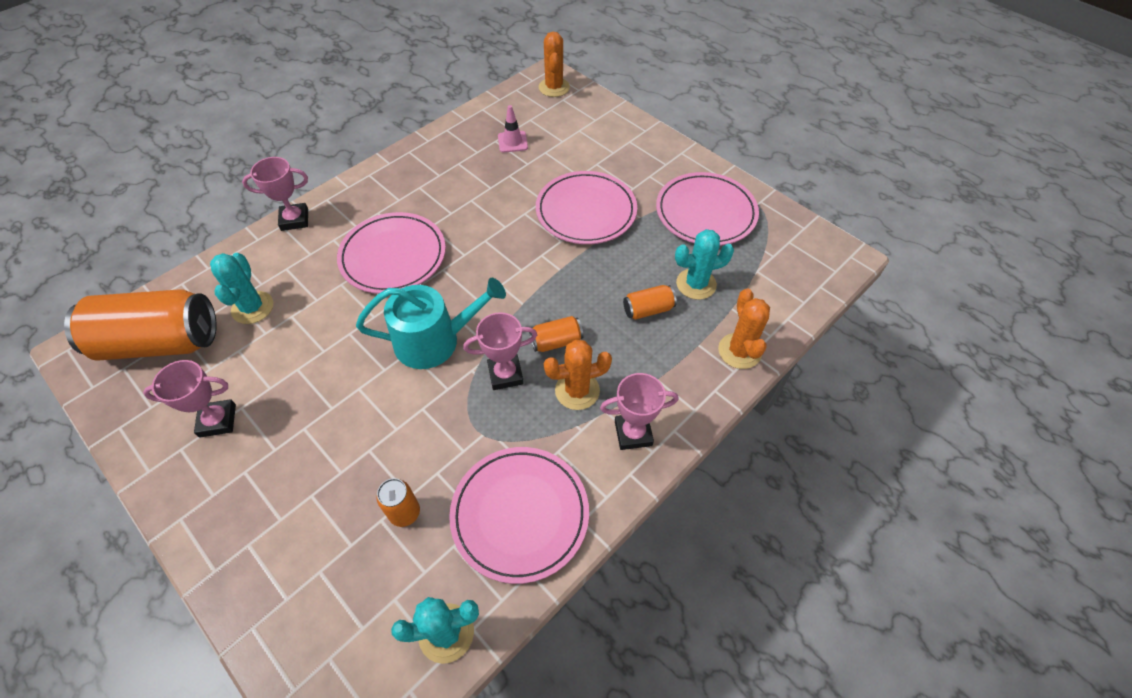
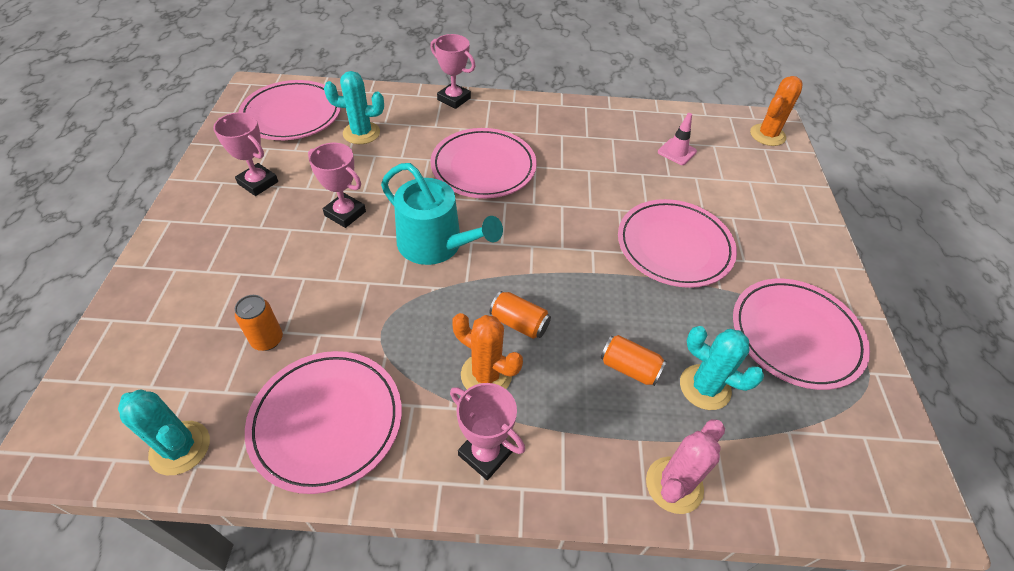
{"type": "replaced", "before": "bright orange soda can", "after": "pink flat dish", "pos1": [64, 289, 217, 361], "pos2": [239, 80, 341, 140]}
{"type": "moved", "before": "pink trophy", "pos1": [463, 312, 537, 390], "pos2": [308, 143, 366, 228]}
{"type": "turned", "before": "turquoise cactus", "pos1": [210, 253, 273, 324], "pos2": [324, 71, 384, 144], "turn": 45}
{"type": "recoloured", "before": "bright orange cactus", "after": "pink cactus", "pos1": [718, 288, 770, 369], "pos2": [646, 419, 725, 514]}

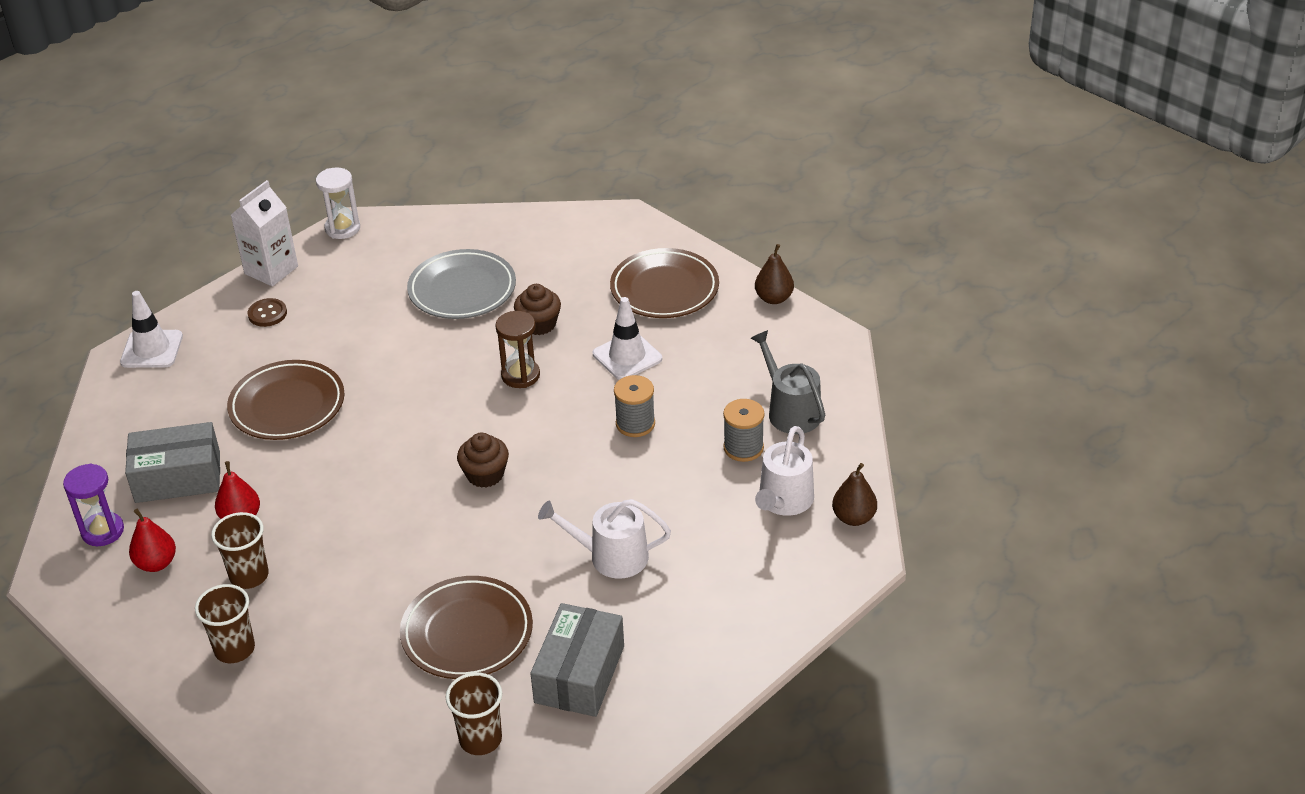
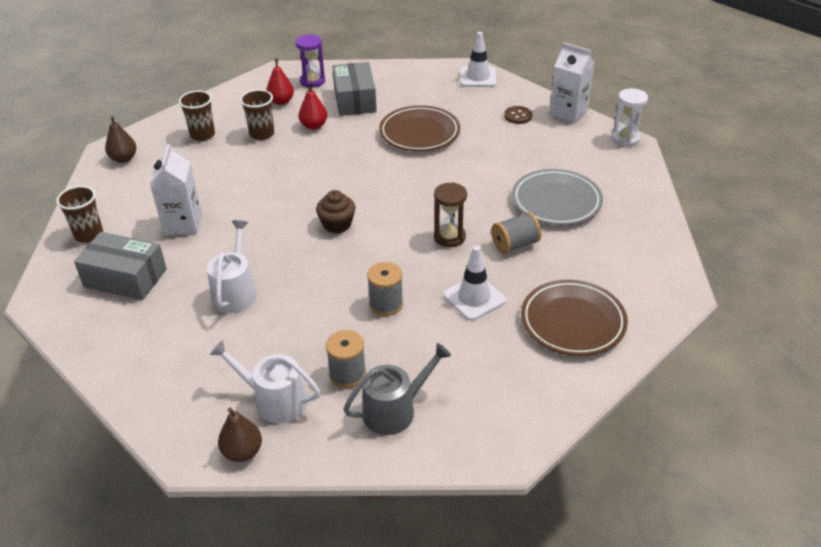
{"type": "moved", "before": "dark brown toy pear", "pos1": [755, 244, 794, 304], "pos2": [105, 116, 136, 163]}
{"type": "replaced", "before": "dark brown flat dish", "after": "white carton", "pos1": [400, 576, 533, 679], "pos2": [150, 144, 202, 235]}
{"type": "replaced", "before": "dark brown cupcake", "after": "ash-grey bobbin", "pos1": [514, 284, 561, 335], "pos2": [491, 212, 541, 254]}

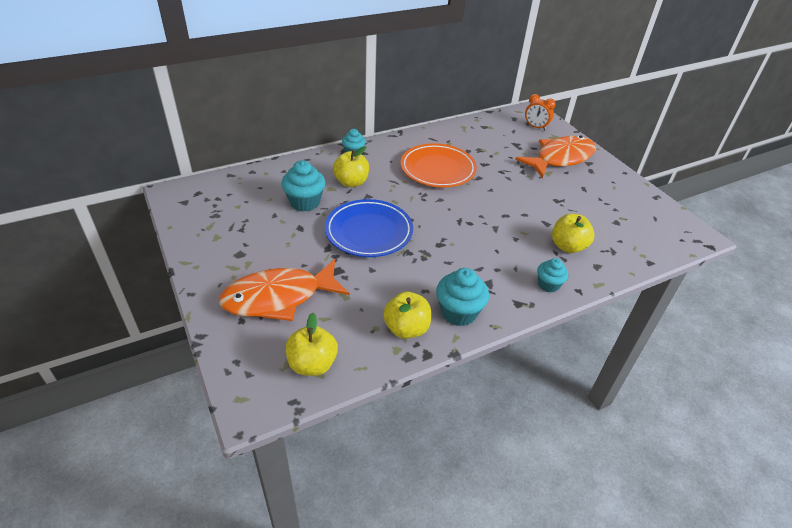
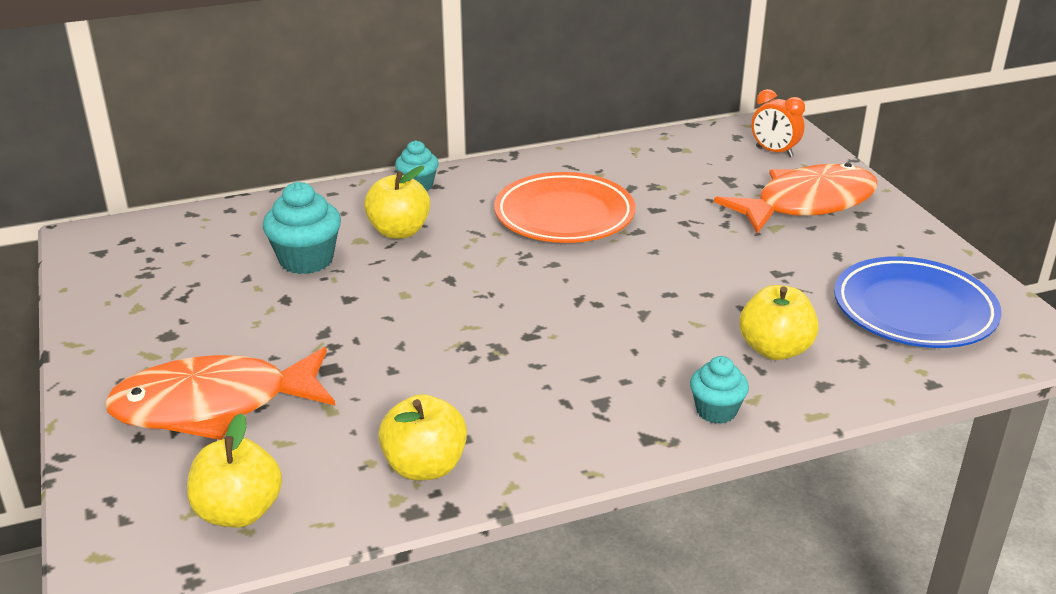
{"type": "moved", "before": "royal blue flat dish", "pos1": [325, 199, 413, 257], "pos2": [834, 256, 1002, 348]}
{"type": "removed", "before": "turquoise cupcake", "pos1": [436, 268, 489, 326]}

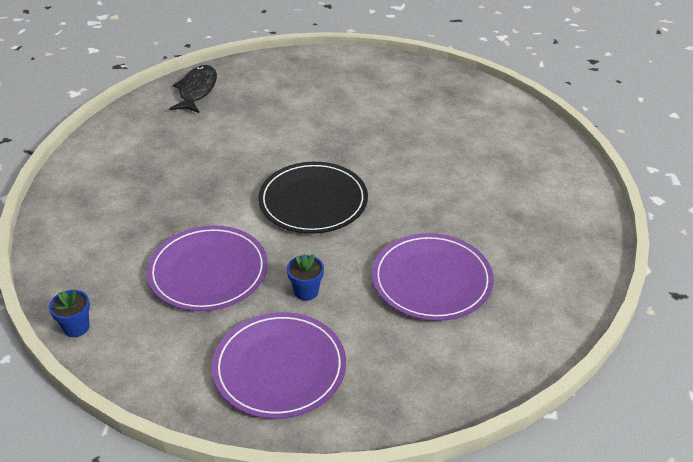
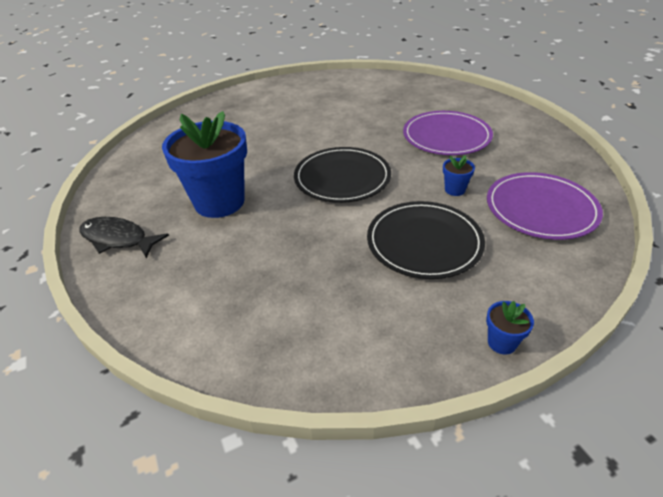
{"type": "added", "after": "royal blue flower pot", "pos2": [162, 111, 247, 218]}
{"type": "recoloured", "before": "royal purple flat dish", "after": "ebony flat dish", "pos1": [147, 225, 268, 311], "pos2": [367, 201, 485, 279]}

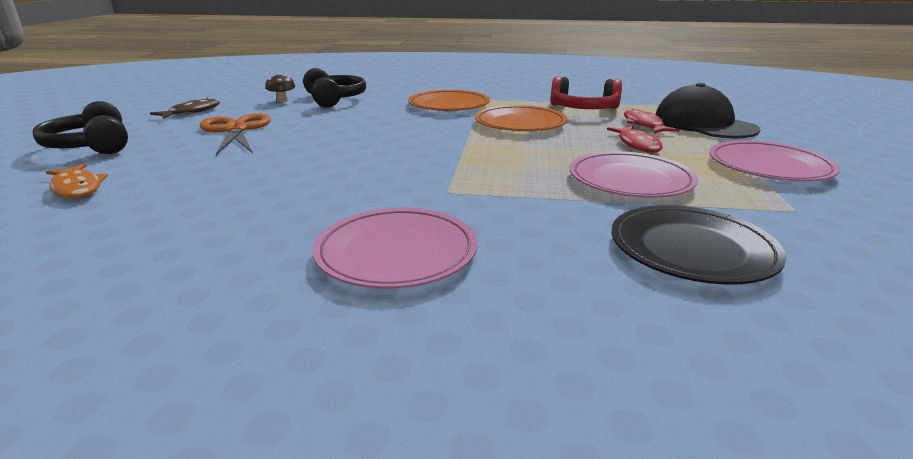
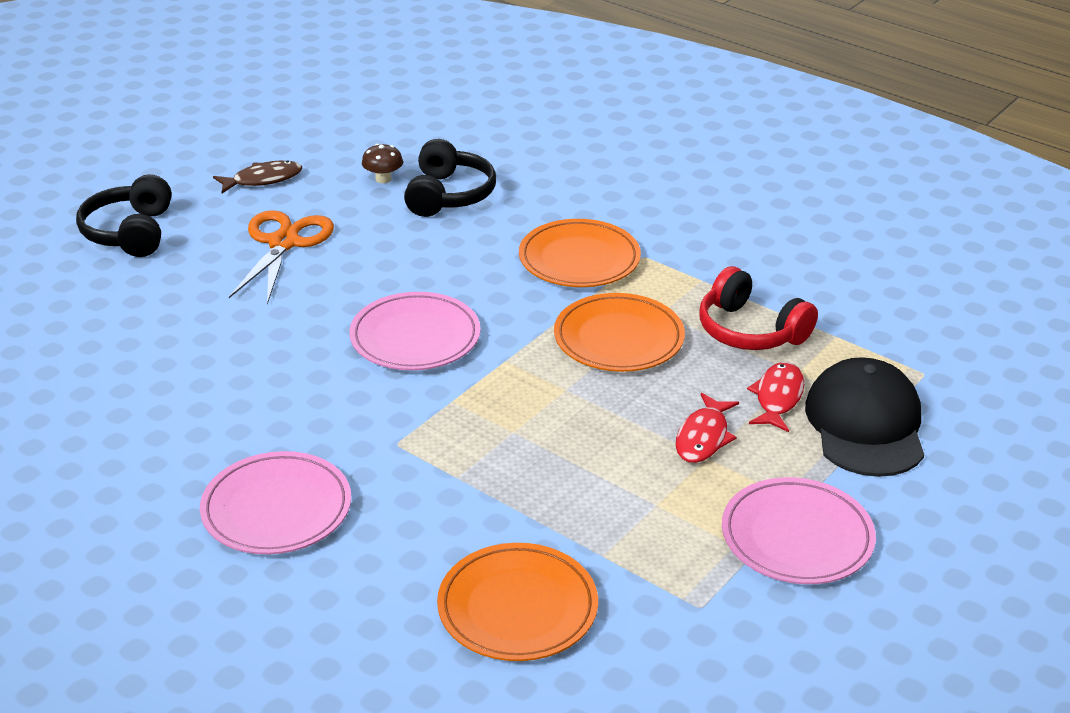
{"type": "moved", "before": "pink flat dish", "pos1": [569, 151, 698, 198], "pos2": [349, 292, 481, 370]}
{"type": "recoloured", "before": "ebony flat dish", "after": "bright orange flat dish", "pos1": [611, 205, 786, 285], "pos2": [437, 543, 598, 661]}
{"type": "removed", "before": "bright orange fish", "pos1": [46, 164, 108, 198]}

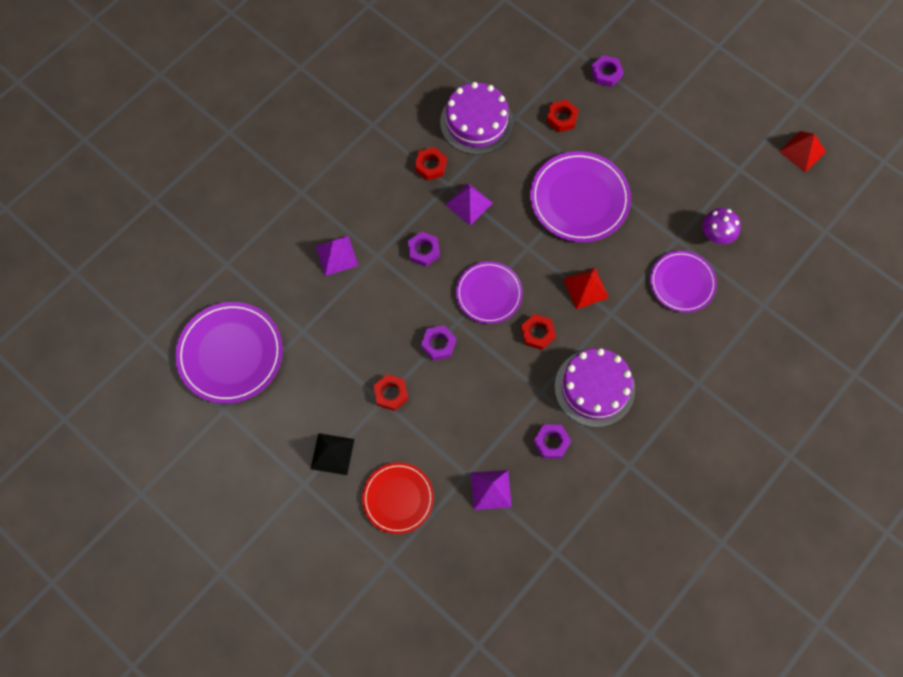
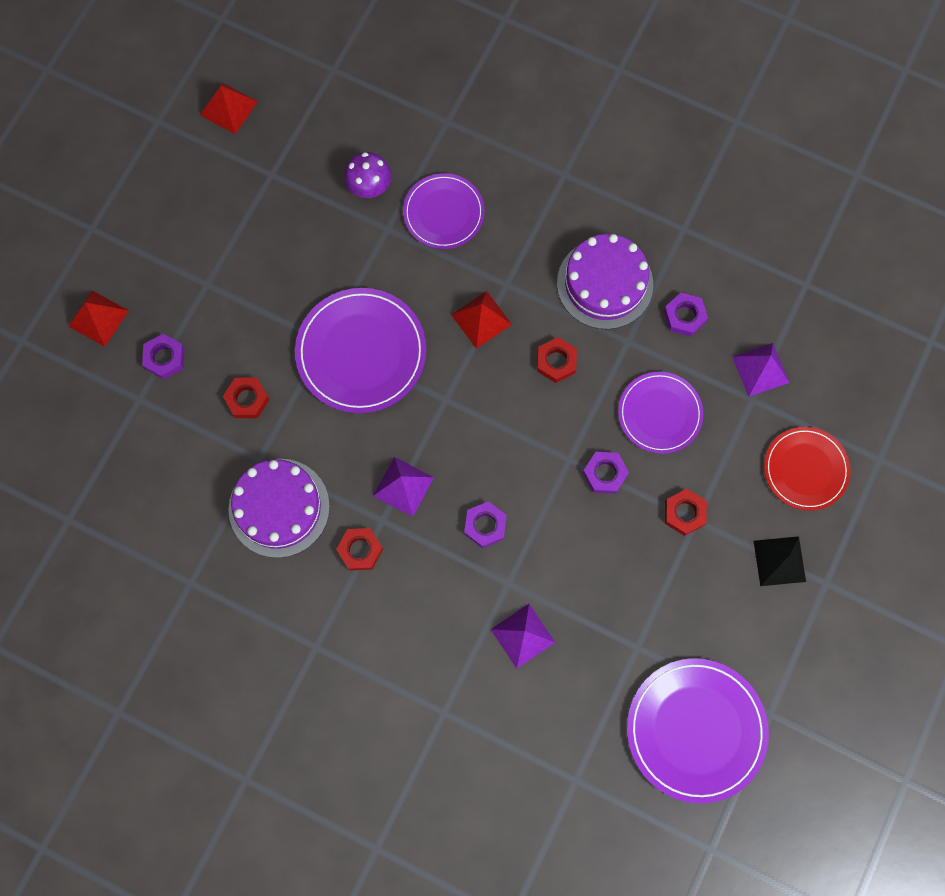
{"type": "added", "after": "red pyramid", "pos2": [68, 291, 129, 347]}
{"type": "moved", "before": "royal purple flat dish", "pos1": [456, 261, 523, 324], "pos2": [618, 372, 703, 454]}

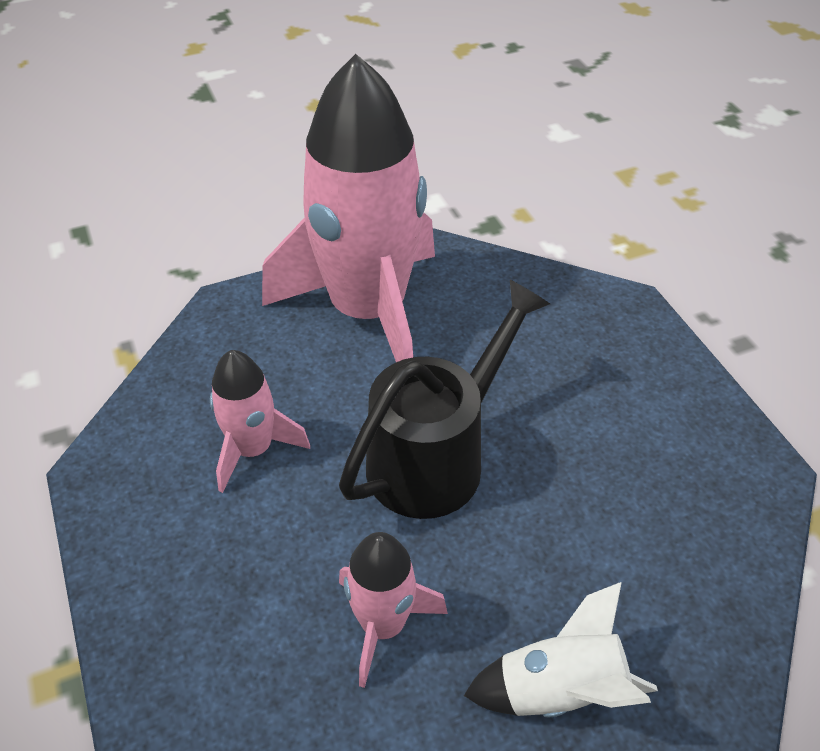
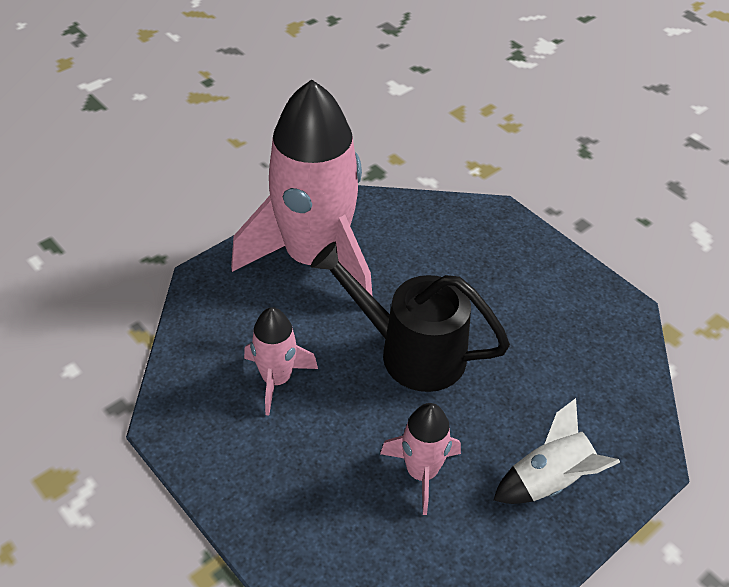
{"type": "turned", "before": "ebony sprinkling can", "pos1": [339, 280, 550, 519], "pos2": [311, 242, 510, 392], "turn": -90}

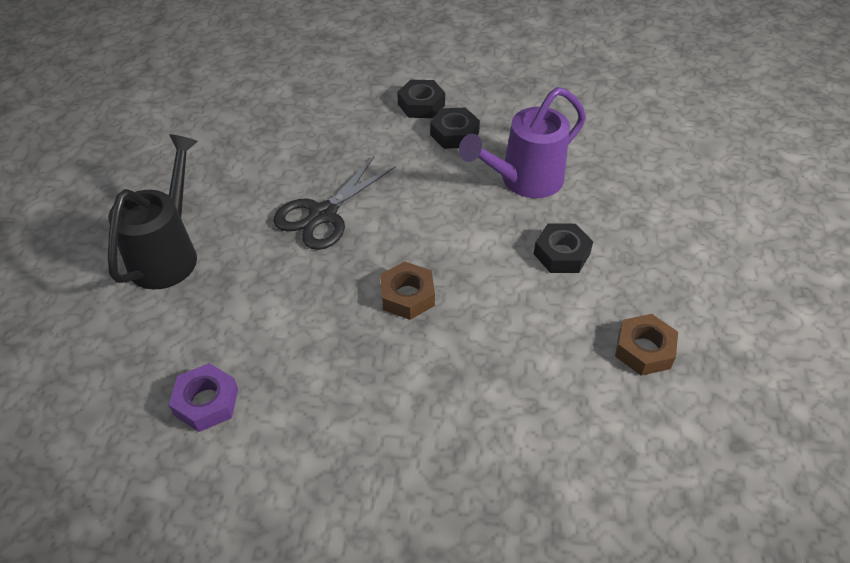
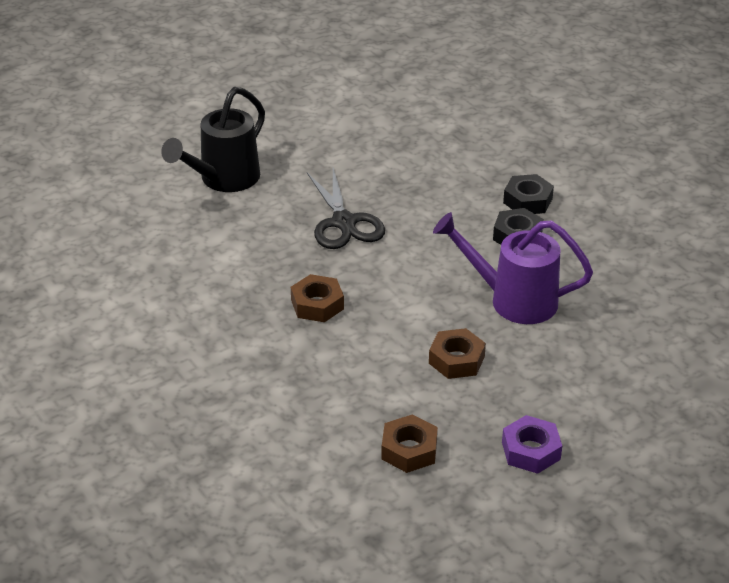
{"type": "turned", "before": "ebony sprinkling can", "pos1": [108, 134, 198, 289], "pos2": [161, 87, 265, 192], "turn": 150}
{"type": "turned", "before": "ebony pair of scissors", "pos1": [273, 156, 396, 250], "pos2": [307, 168, 385, 249], "turn": -105}
{"type": "recoloured", "before": "ebony hex nut", "after": "dark brown hex nut", "pos1": [534, 224, 593, 273], "pos2": [429, 328, 486, 379]}
{"type": "moved", "before": "royal purple hex nut", "pos1": [169, 363, 238, 432], "pos2": [502, 415, 562, 474]}

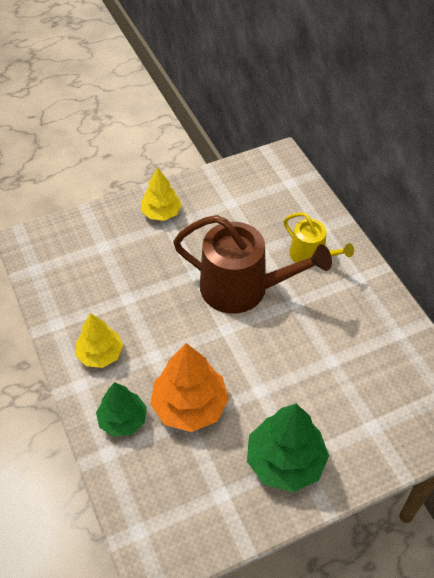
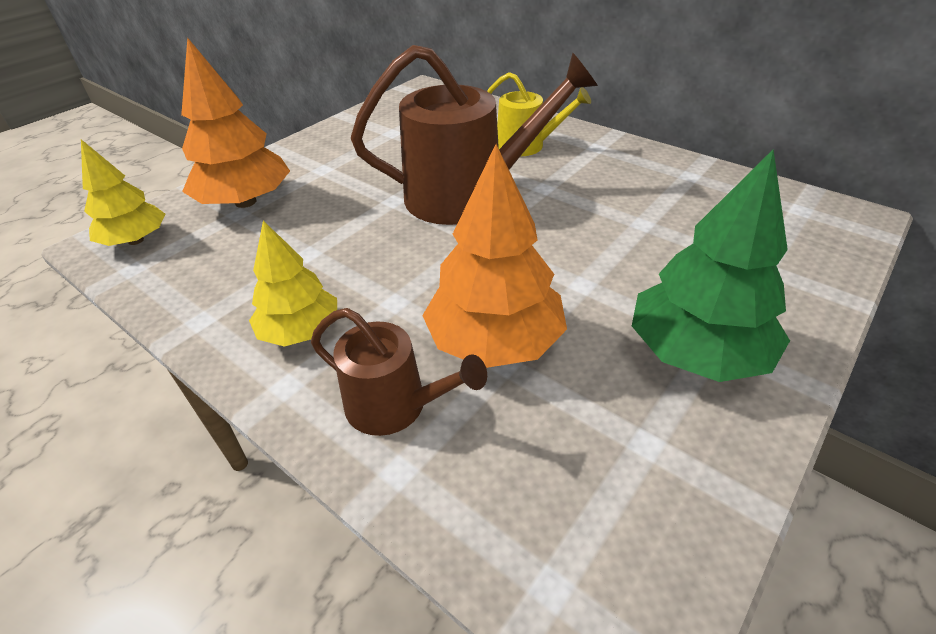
{"type": "moved", "before": "bright yellow tree", "pos1": [141, 167, 182, 221], "pos2": [81, 139, 165, 246]}
{"type": "added", "after": "bright orange tree", "pos2": [181, 37, 290, 208]}
{"type": "replaced", "before": "green tree", "after": "dark brown sprinkling can", "pos1": [96, 382, 147, 437], "pos2": [311, 308, 487, 436]}

